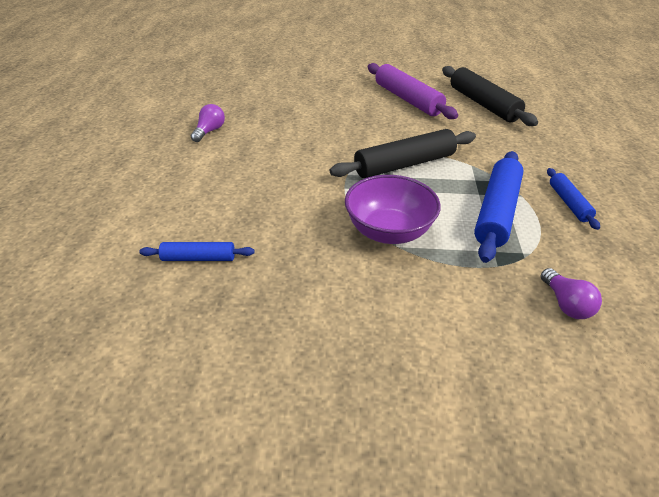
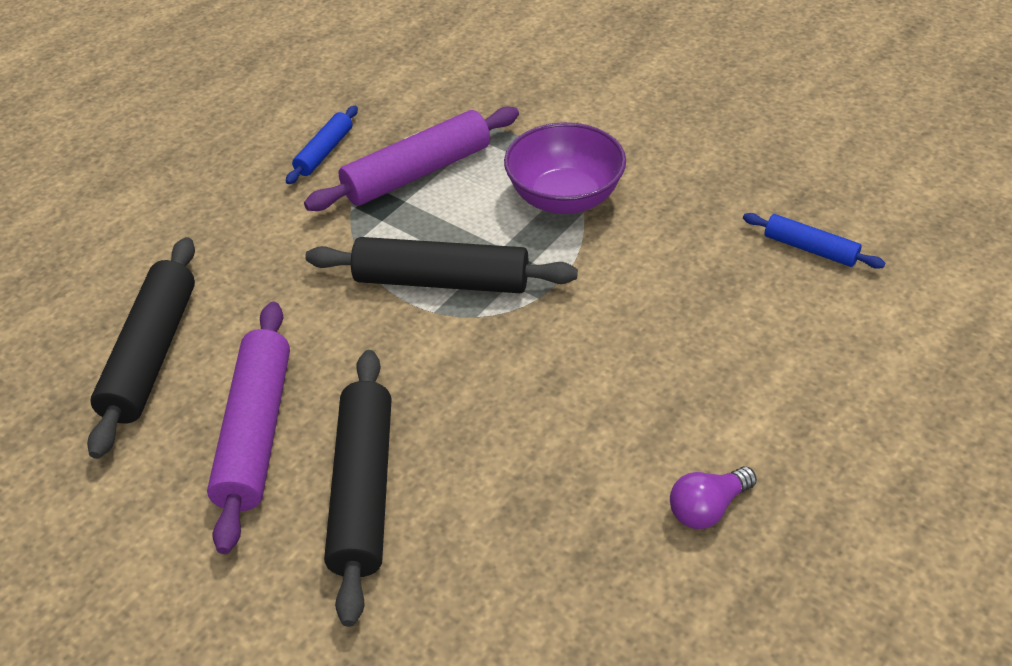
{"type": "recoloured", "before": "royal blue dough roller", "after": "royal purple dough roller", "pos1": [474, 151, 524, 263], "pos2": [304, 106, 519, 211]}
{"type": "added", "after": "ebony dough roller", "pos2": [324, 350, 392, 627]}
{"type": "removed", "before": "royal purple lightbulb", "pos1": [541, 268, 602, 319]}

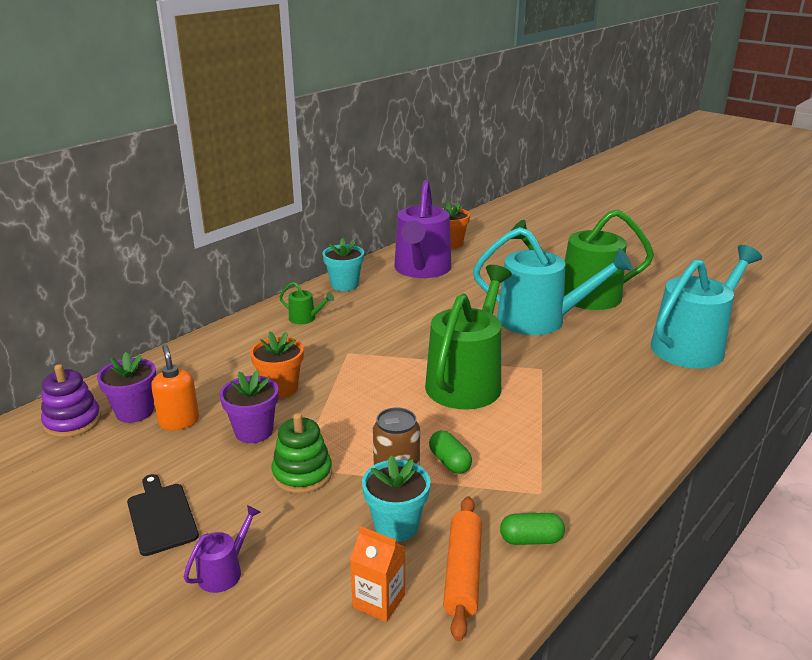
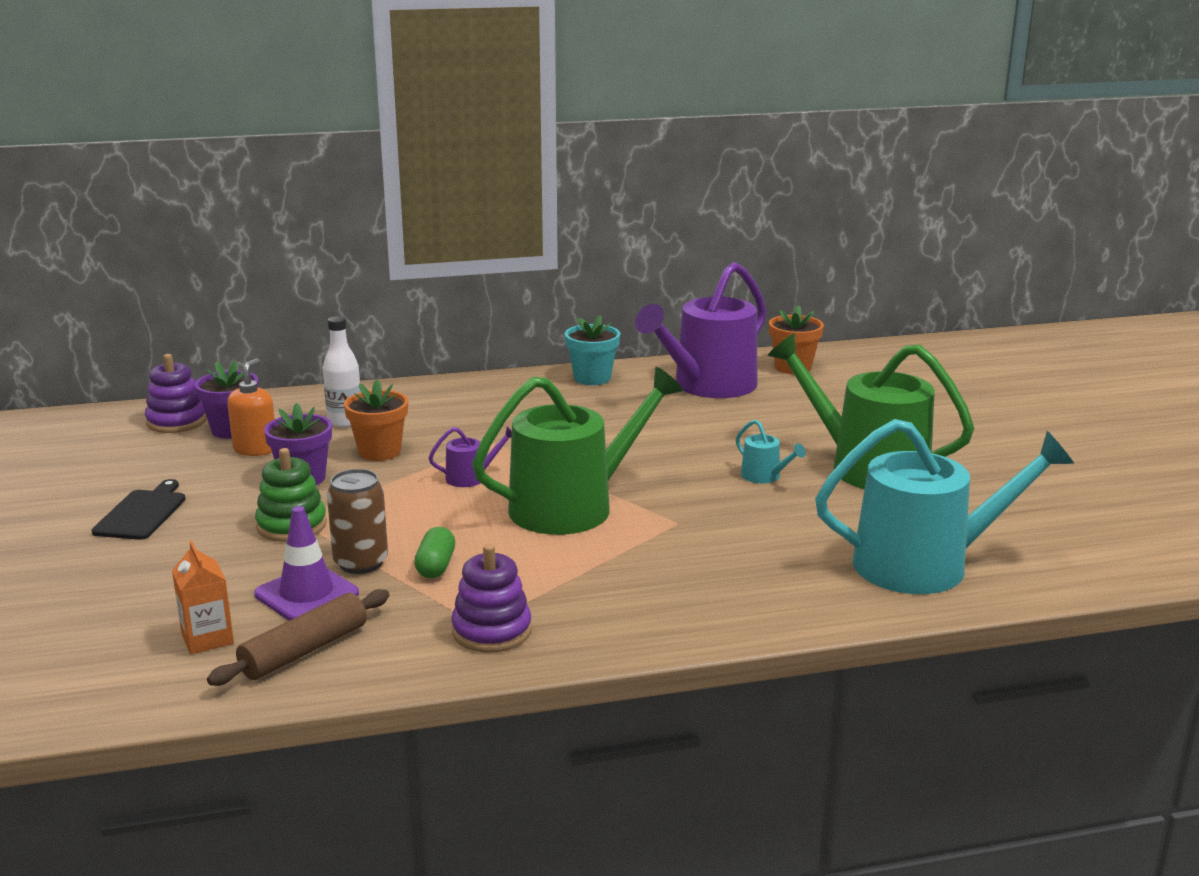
{"type": "recoloured", "before": "bright orange dough roller", "after": "dark brown dough roller", "pos1": [443, 496, 482, 641], "pos2": [207, 589, 389, 686]}
{"type": "replaced", "before": "turquoise flower pot", "after": "royal purple road cone", "pos1": [362, 455, 430, 542], "pos2": [254, 506, 359, 621]}
{"type": "added", "after": "white bottle", "pos2": [323, 316, 361, 428]}
{"type": "moved", "before": "royal purple sprinkling can", "pos1": [184, 505, 261, 593], "pos2": [428, 426, 512, 487]}
{"type": "added", "after": "royal purple ring stacker", "pos2": [451, 544, 532, 653]}
{"type": "resized", "before": "turquoise sprinkling can", "pos1": [473, 227, 633, 335], "pos2": [736, 420, 806, 483], "scale": 0.41}
{"type": "removed", "before": "green sprinkling can", "pos1": [280, 282, 334, 324]}
{"type": "removed", "before": "green capsule", "pos1": [500, 513, 565, 545]}

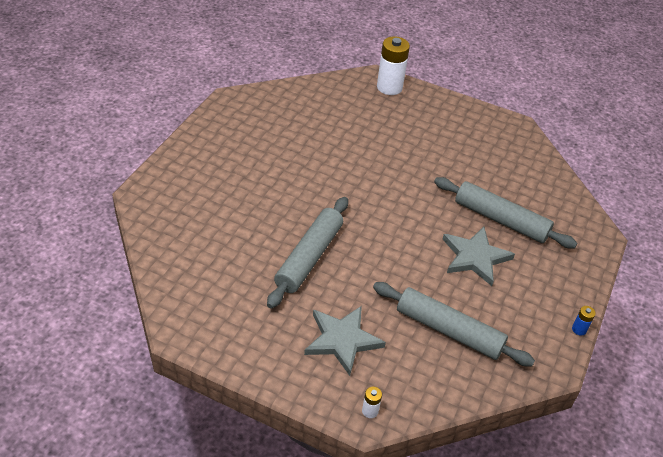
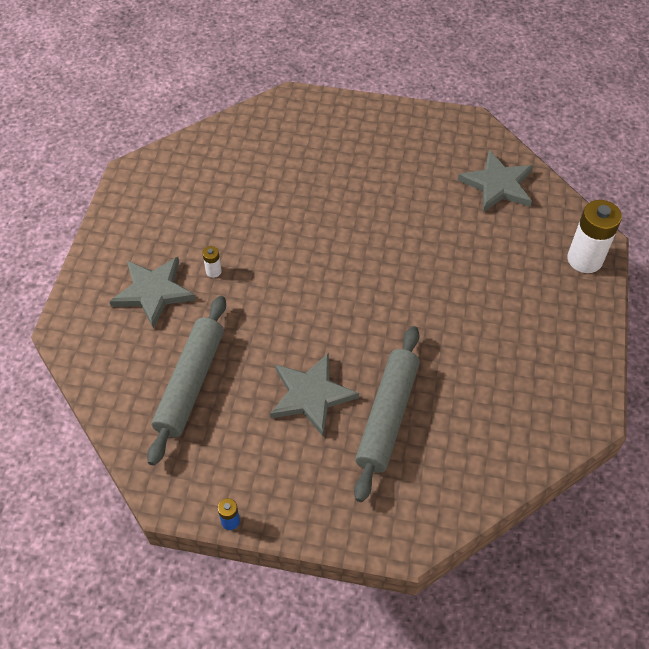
{"type": "moved", "before": "white power cell", "pos1": [362, 387, 382, 418], "pos2": [202, 246, 222, 278]}
{"type": "added", "after": "ash-grey star shape", "pos2": [458, 150, 533, 212]}
{"type": "removed", "before": "ash-grey dough roller", "pos1": [267, 197, 348, 308]}

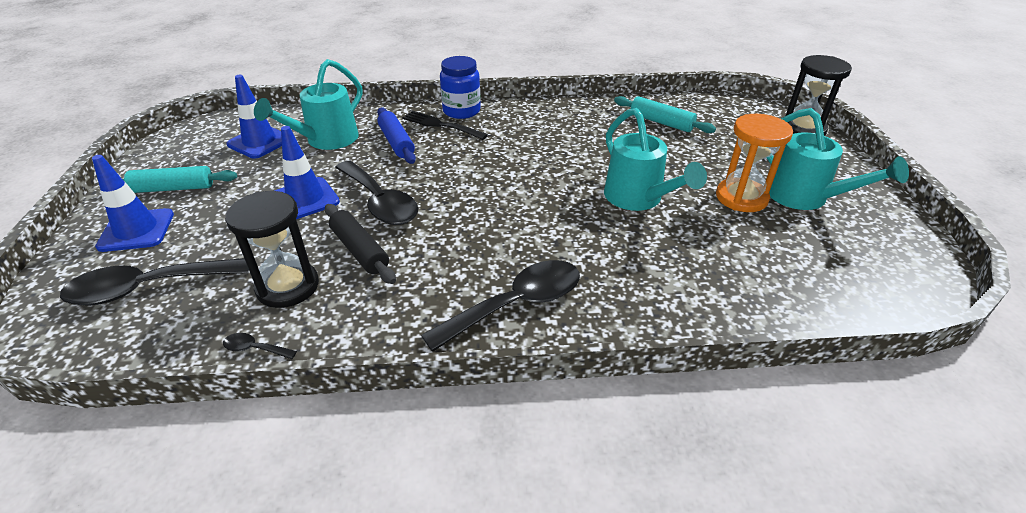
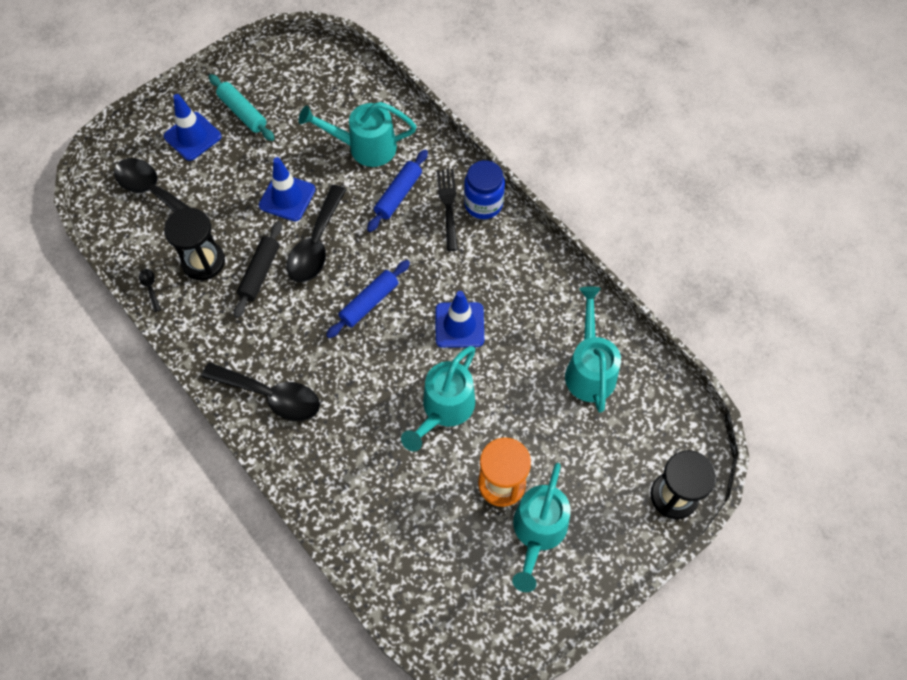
{"type": "added", "after": "royal blue dough roller", "pos2": [326, 260, 410, 338]}
{"type": "moved", "before": "royal blue road cone", "pos1": [226, 75, 282, 159], "pos2": [435, 291, 484, 348]}
{"type": "replaced", "before": "turquoise dough roller", "after": "turquoise sprinkling can", "pos1": [614, 96, 716, 133], "pos2": [565, 286, 621, 413]}

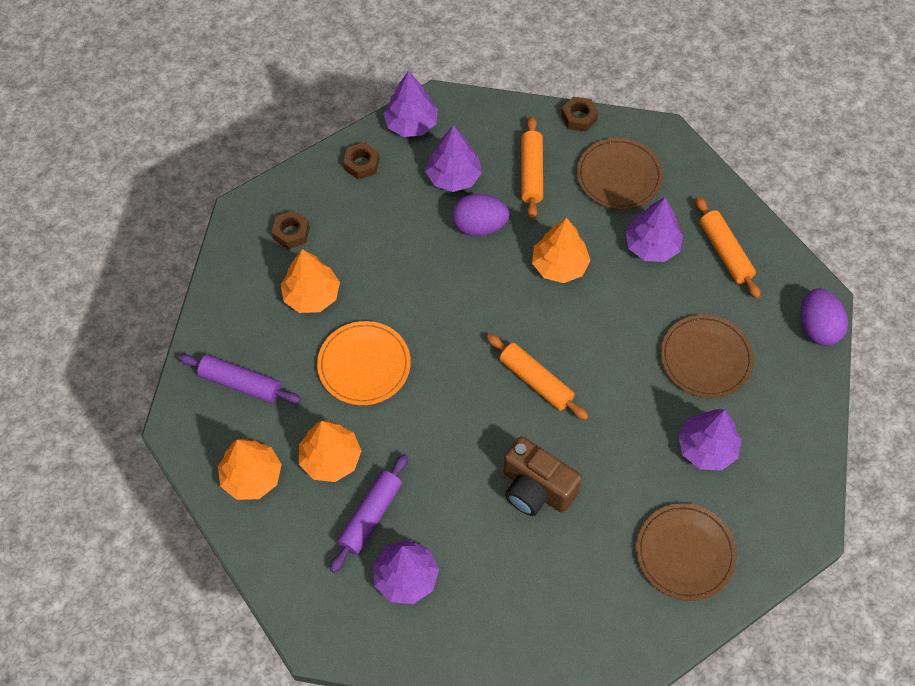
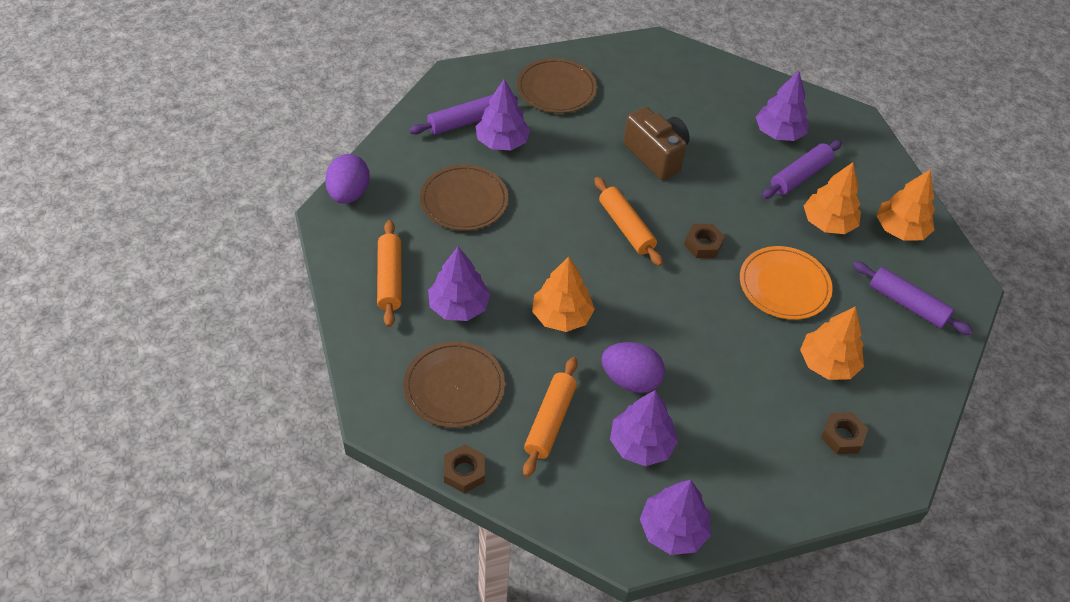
{"type": "added", "after": "royal purple dough roller", "pos2": [409, 95, 518, 135]}
{"type": "moved", "before": "dark brown hex nut", "pos1": [343, 142, 379, 180], "pos2": [684, 224, 725, 258]}

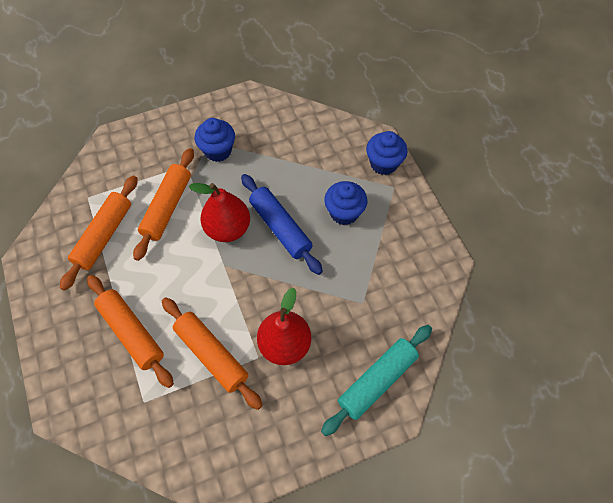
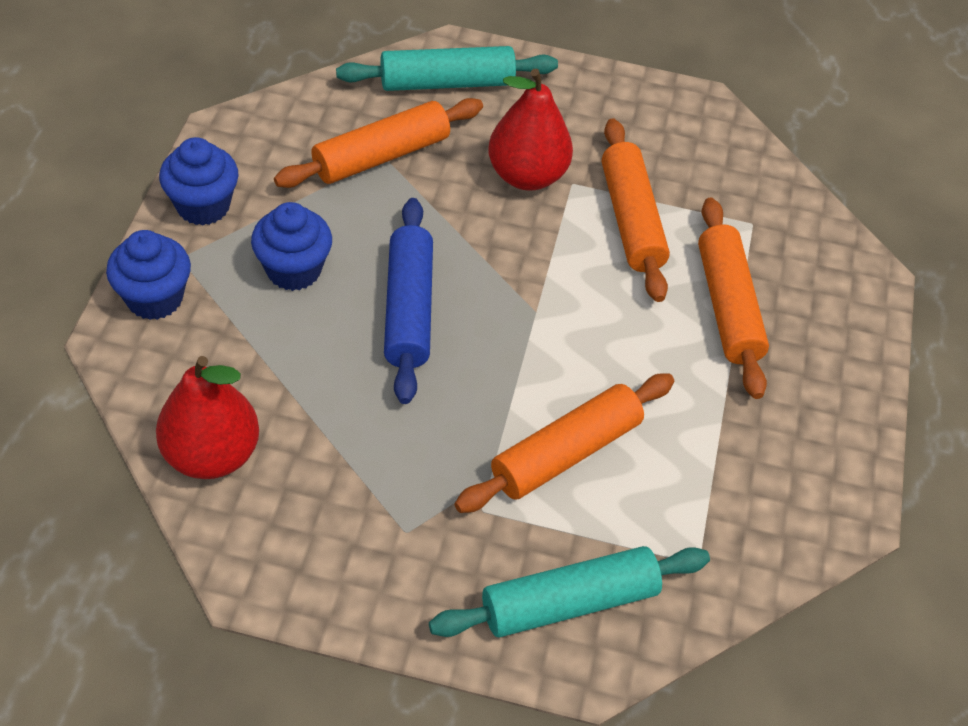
{"type": "moved", "before": "red toy pear", "pos1": [189, 183, 250, 242], "pos2": [156, 356, 259, 479]}
{"type": "moved", "before": "royal blue cupcake", "pos1": [195, 118, 235, 162], "pos2": [159, 137, 239, 226]}
{"type": "moved", "before": "bright orange dough roller", "pos1": [60, 176, 138, 291], "pos2": [274, 98, 483, 188]}
{"type": "added", "after": "turquoise dough roller", "pos2": [429, 546, 710, 638]}

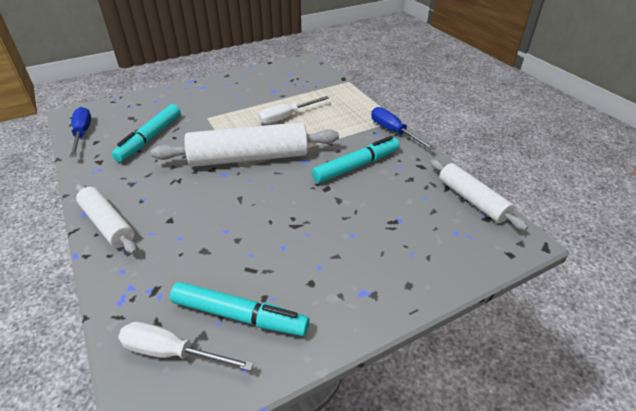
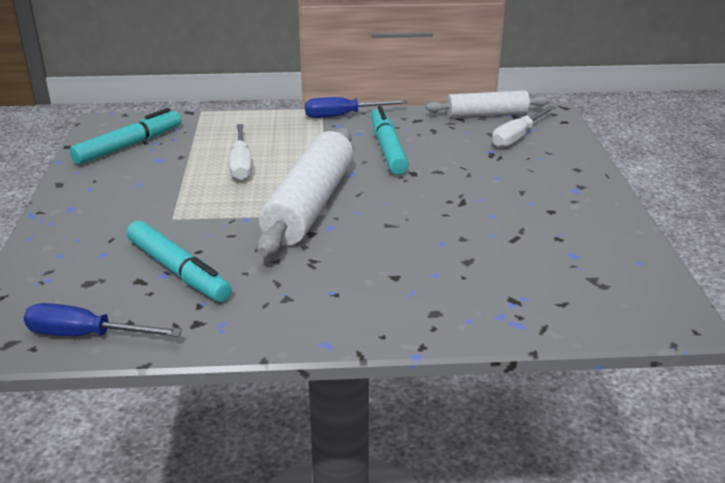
{"type": "moved", "before": "turquoise marker", "pos1": [170, 282, 310, 336], "pos2": [69, 108, 181, 165]}
{"type": "moved", "before": "white flat screwdriver", "pos1": [118, 322, 254, 371], "pos2": [492, 105, 556, 148]}
{"type": "removed", "before": "white dough roller", "pos1": [76, 184, 137, 254]}

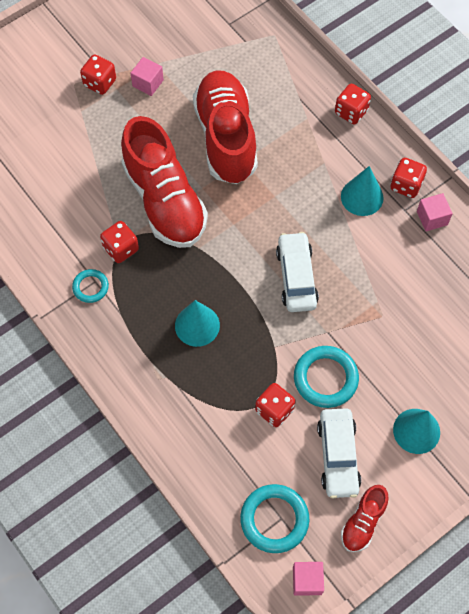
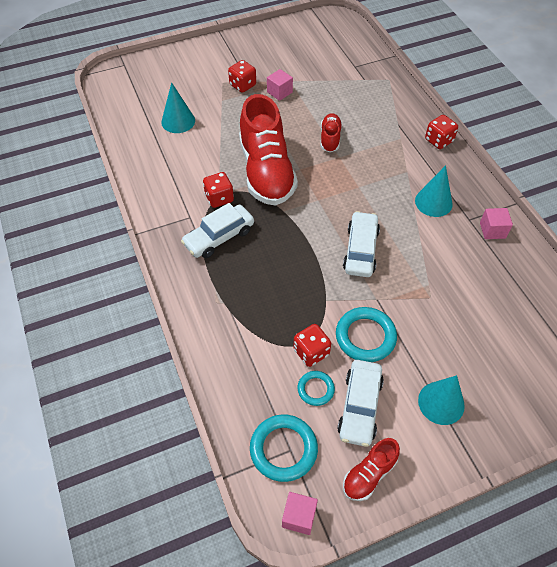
{"type": "moved", "before": "turquoise solid cone", "pos1": [175, 300, 220, 347], "pos2": [161, 82, 195, 133]}
{"type": "added", "after": "white car", "pos2": [181, 203, 254, 258]}
{"type": "moved", "before": "turquoise ring", "pos1": [72, 269, 109, 303], "pos2": [297, 371, 335, 406]}
{"type": "resized", "before": "red sneaker", "pos1": [193, 70, 258, 184], "pos2": [320, 113, 342, 152], "scale": 0.47}
{"type": "removed", "before": "red die", "pos1": [390, 158, 427, 198]}

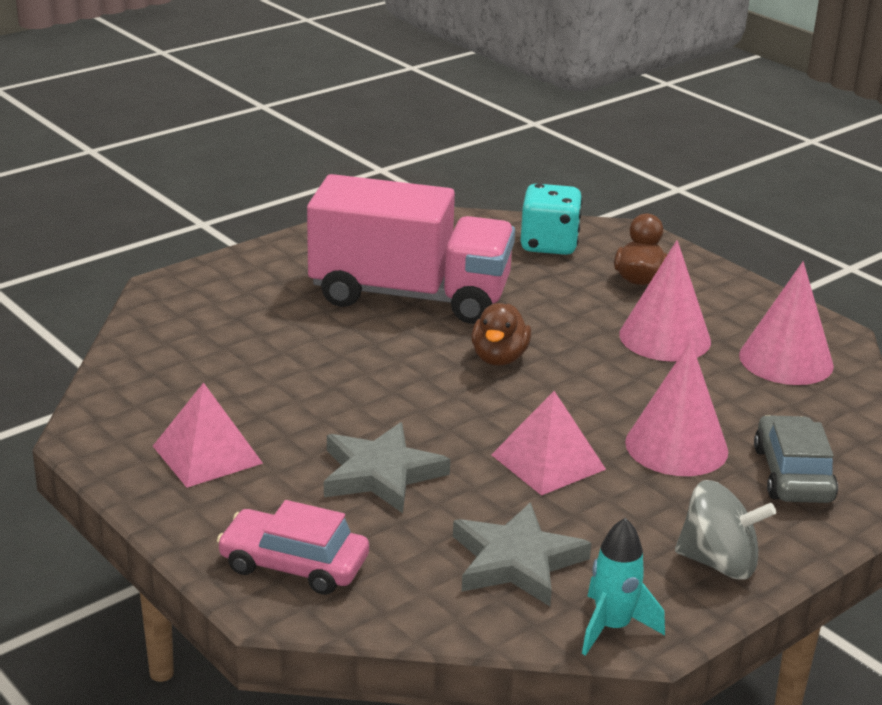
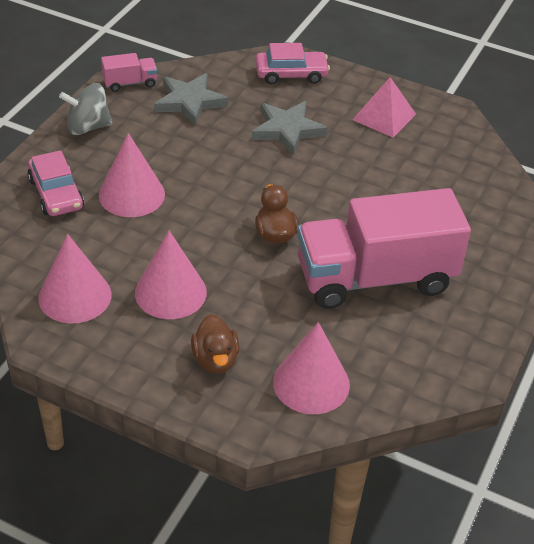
{"type": "recoloured", "before": "ash-grey car", "after": "pink car", "pos1": [754, 415, 838, 503], "pos2": [27, 150, 84, 216]}
{"type": "replaced", "before": "turquoise rocket", "after": "pink lorry", "pos1": [582, 518, 665, 656], "pos2": [101, 53, 157, 92]}
{"type": "replaced", "before": "turquoise die", "after": "pink solid cone", "pos1": [520, 183, 582, 255], "pos2": [273, 322, 350, 414]}
{"type": "removed", "before": "pink pyramid", "pos1": [491, 391, 606, 496]}

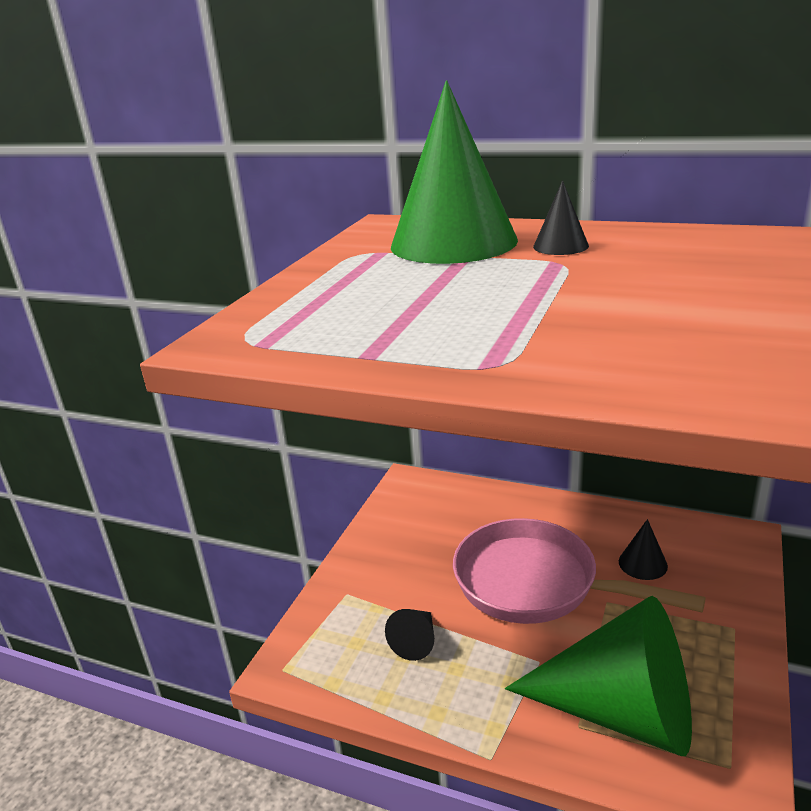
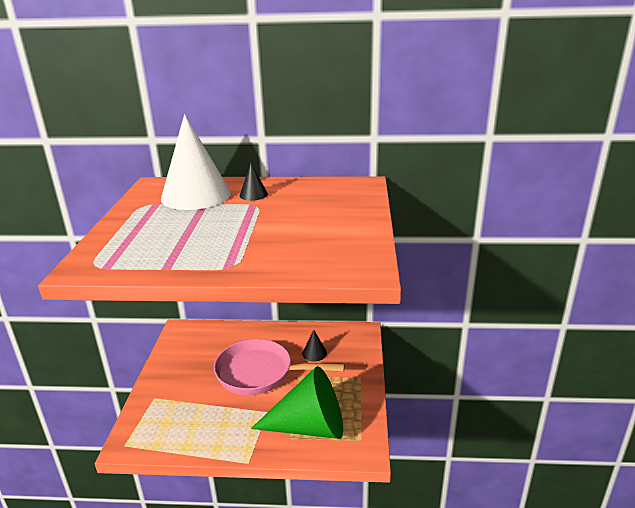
{"type": "recoloured", "before": "green solid cone", "after": "white solid cone", "pos1": [391, 80, 518, 264], "pos2": [161, 114, 231, 210]}
{"type": "removed", "before": "ebony solid cone", "pos1": [385, 609, 434, 661]}

